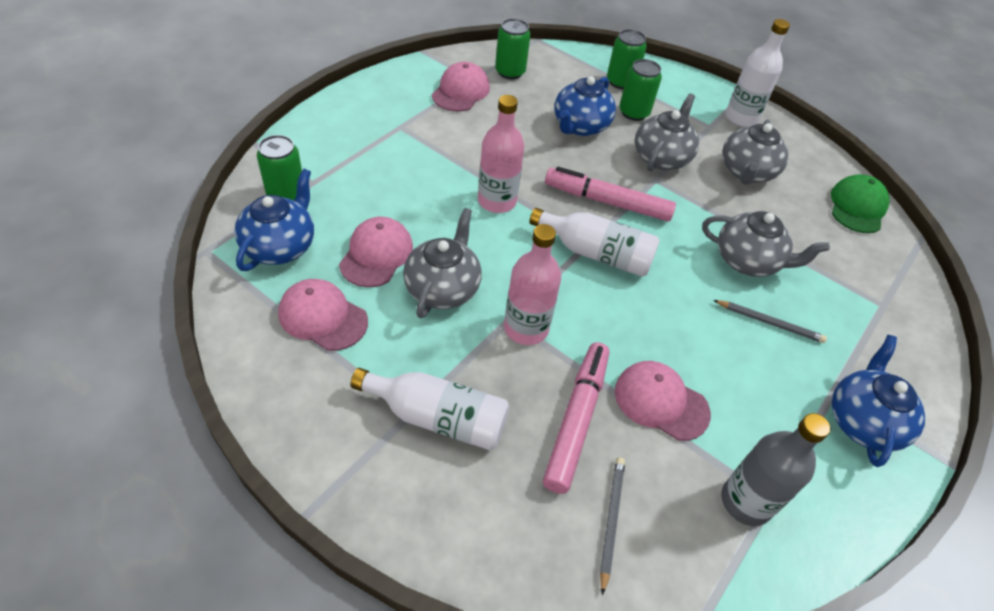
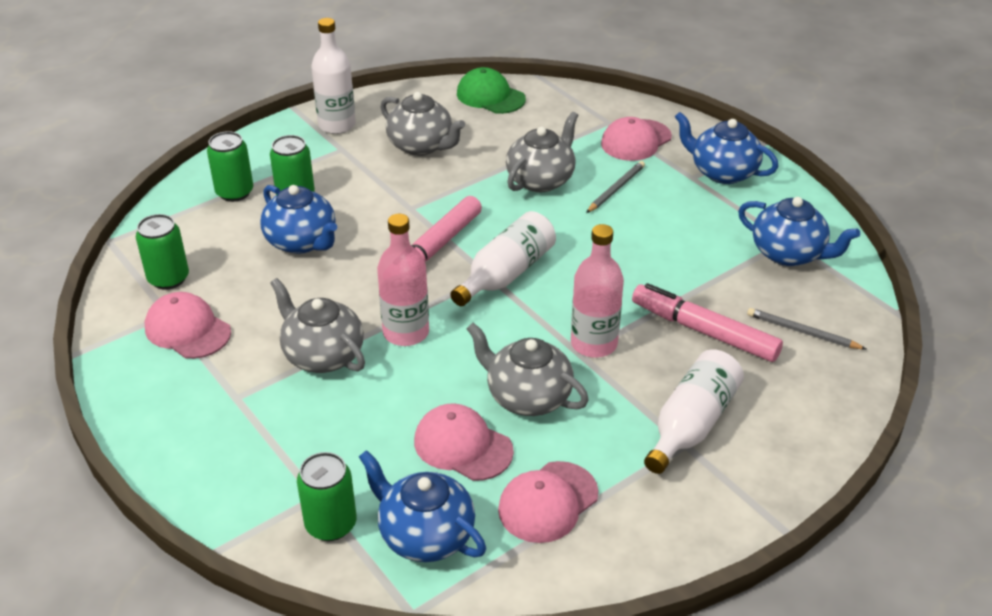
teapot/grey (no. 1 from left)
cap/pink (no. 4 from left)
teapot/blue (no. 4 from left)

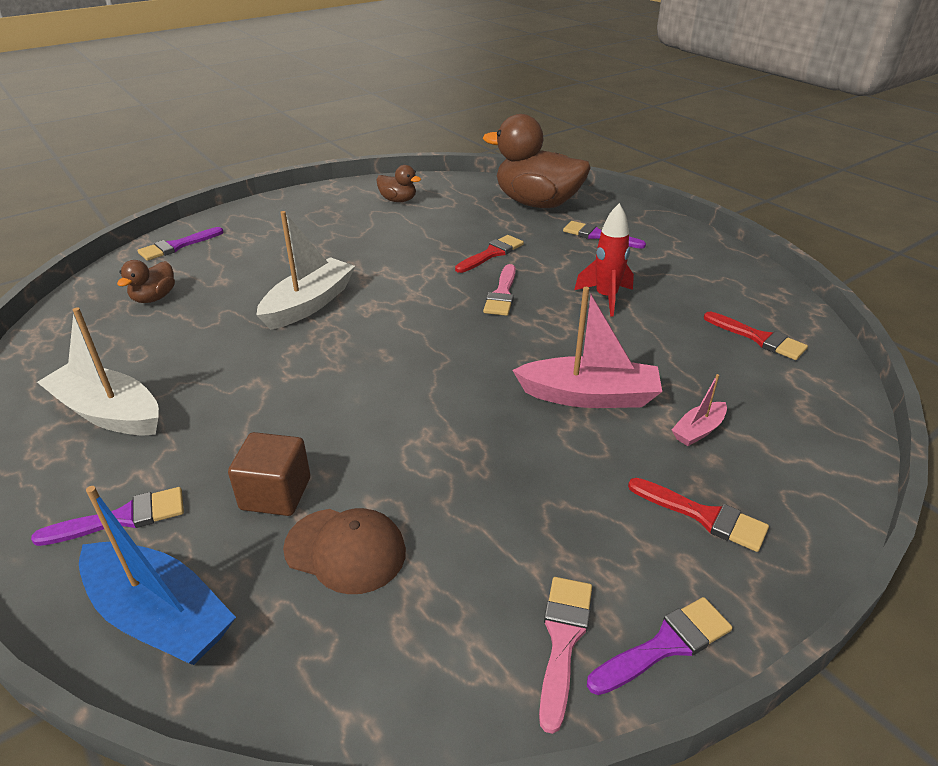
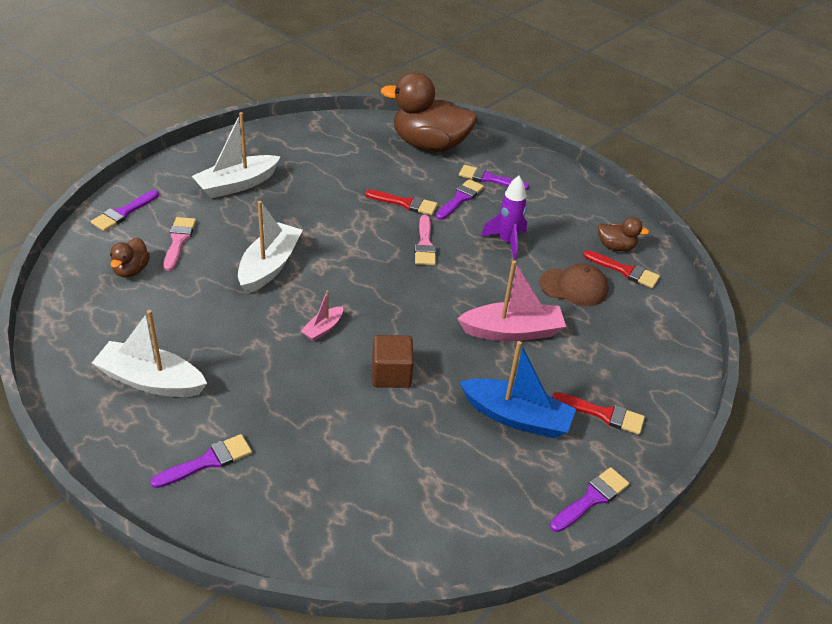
brush/pink (no. 1 from left)
boat/white (no. 2 from left)
boat/pink (no. 1 from left)
brush/red (no. 1 from left)
cube/brown
brush/purple (no. 3 from left)
boat/blue
rocket/purple
cap/brown
duck/brown (no. 3 from left)

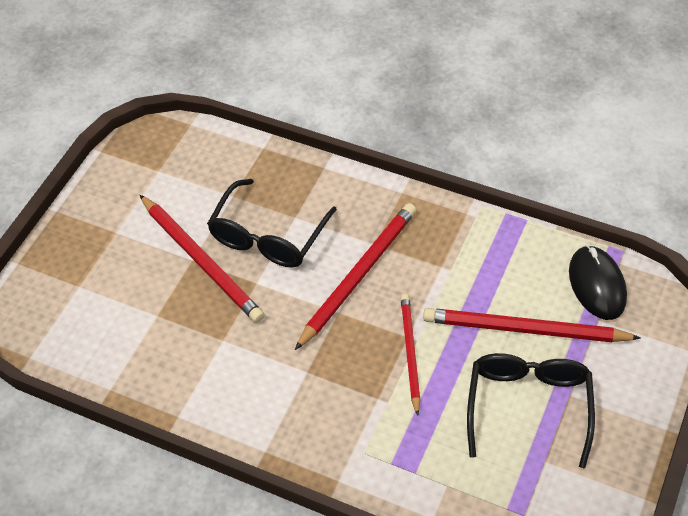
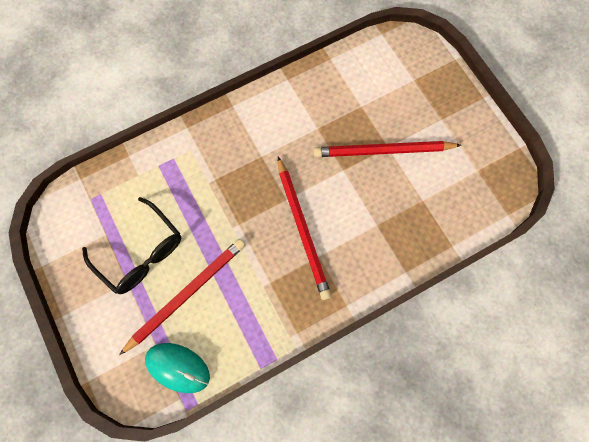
mouse/turquoise
glasses/black (no. 1 from left in the first image)
pencil/red (no. 3 from left in the first image)

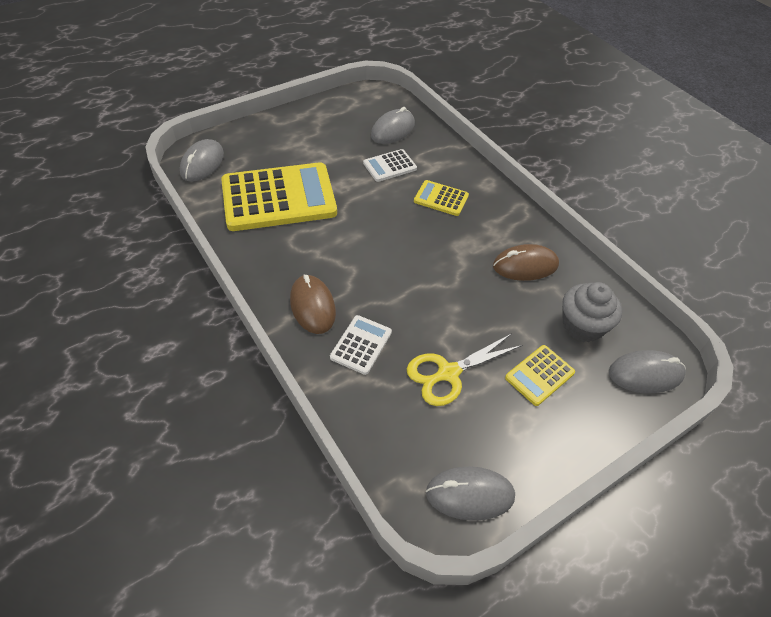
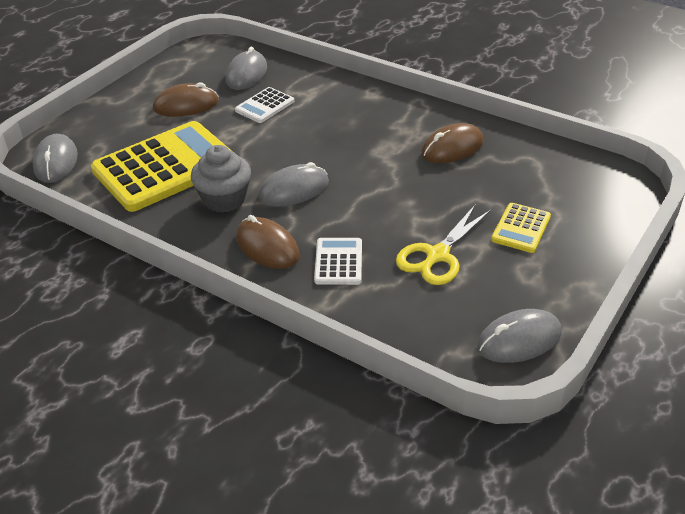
mouse/brown (no. 1 from left)
cupcake/grey
mouse/grey (no. 3 from left)
calculator/yellow (no. 2 from left in the first image)

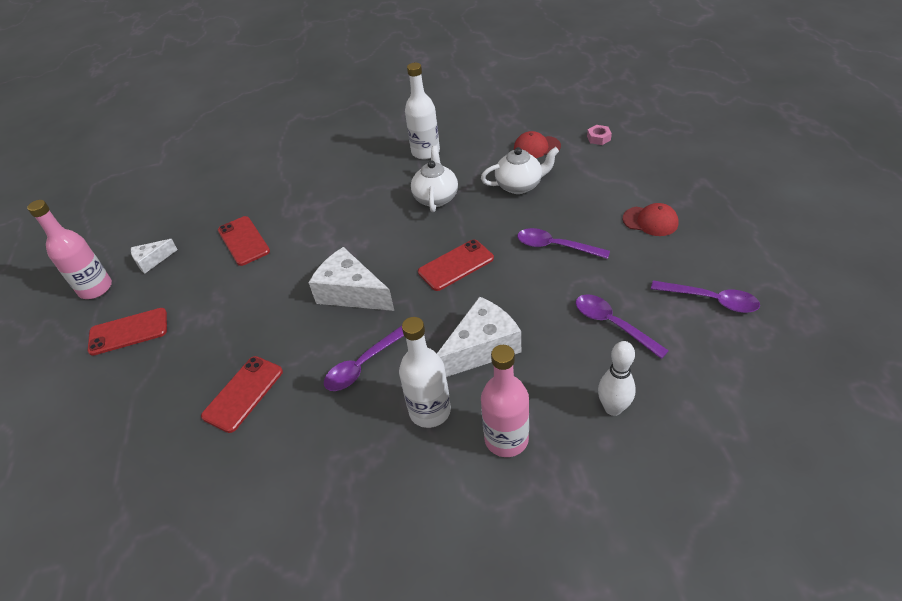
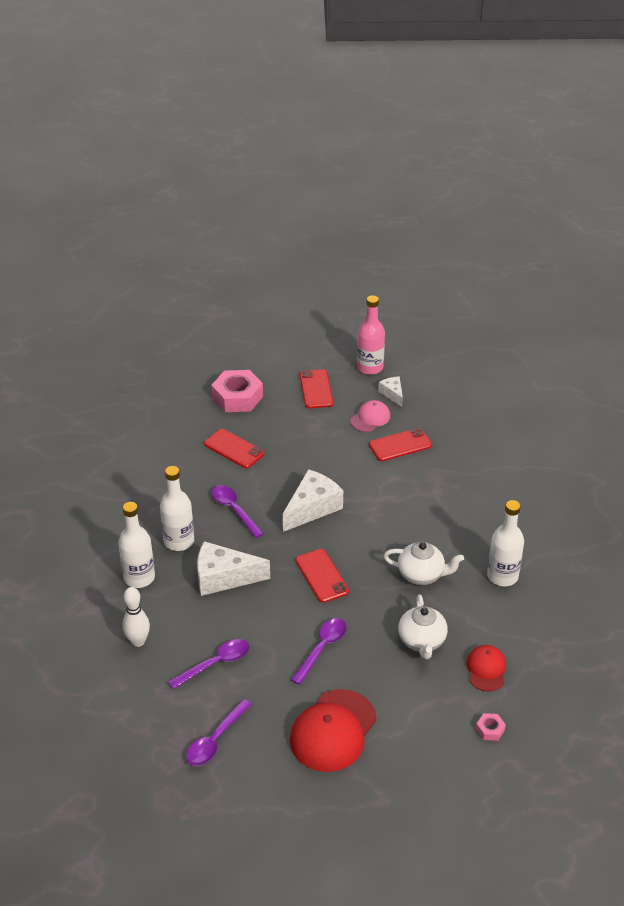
bottle/white (no. 1 from left)
cheese/white (no. 1 from left)
nut/pink (no. 1 from left)
cap/red (no. 1 from left)
cap/pink

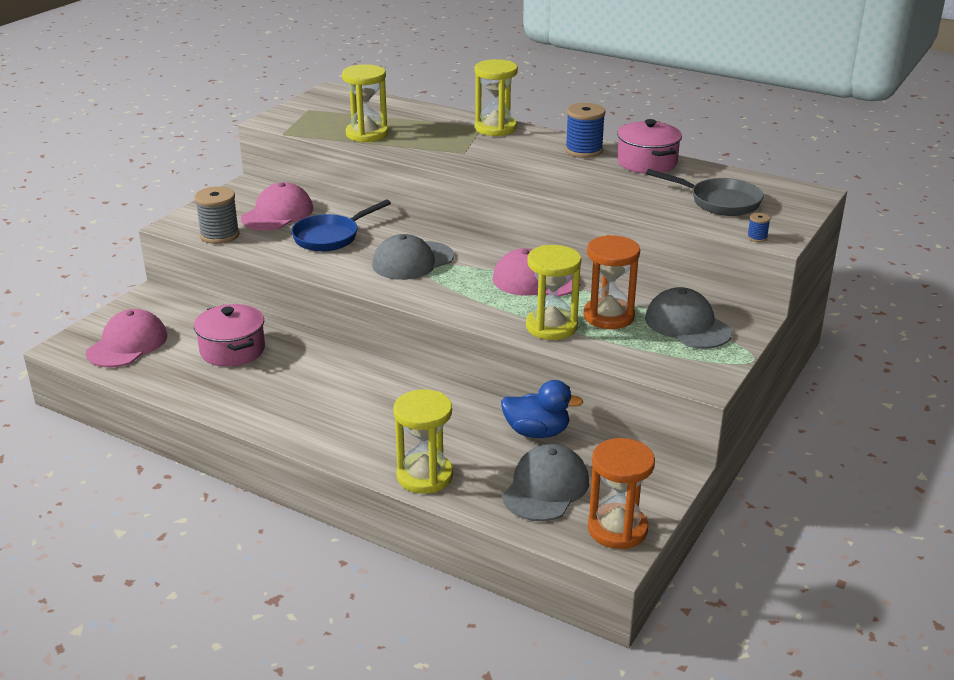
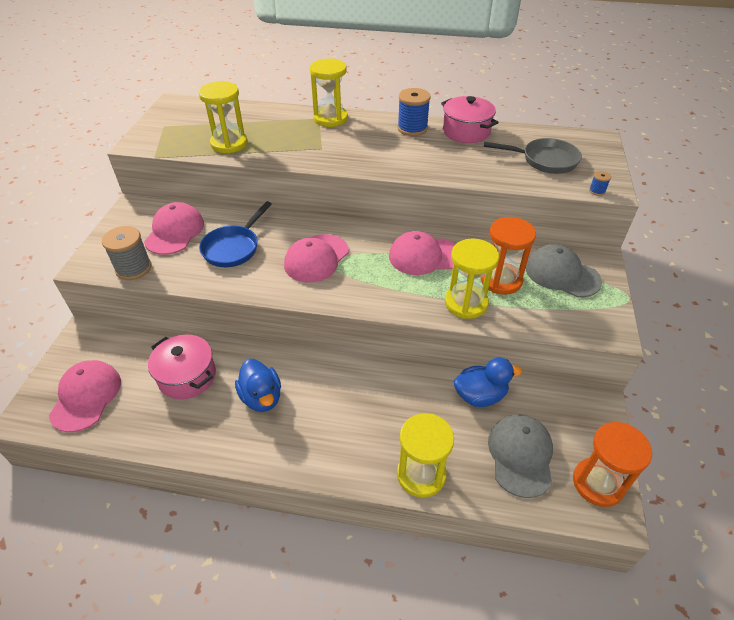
duck/blue (no. 1 from left)
cap/pink (no. 3 from left)

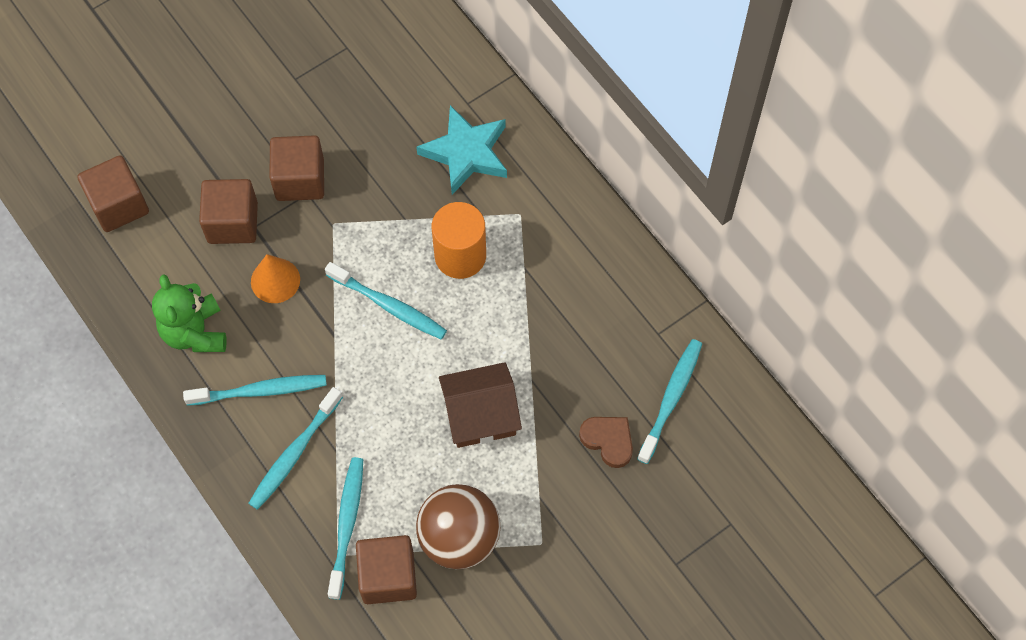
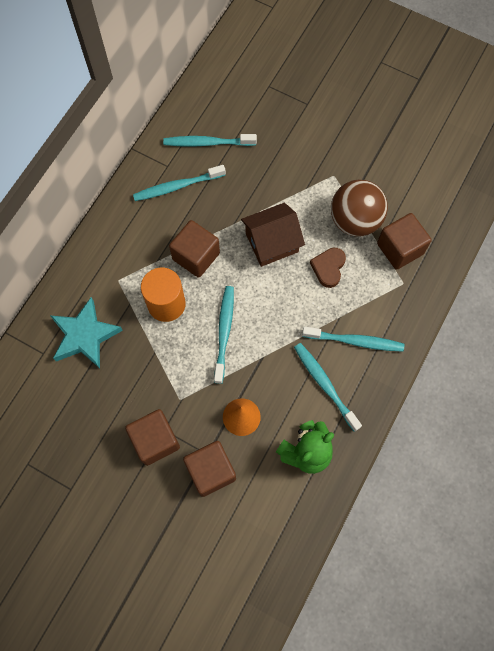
toothbrush/turquoise (no. 1 from left)
cube/brown (no. 2 from left)
house/brown
heart/brown

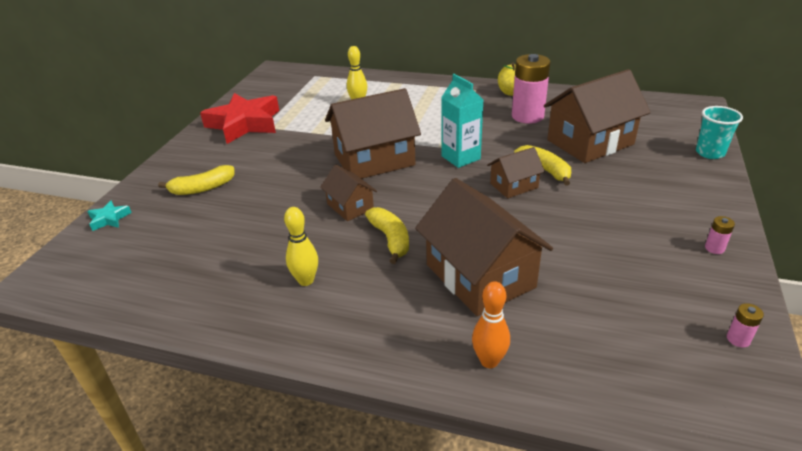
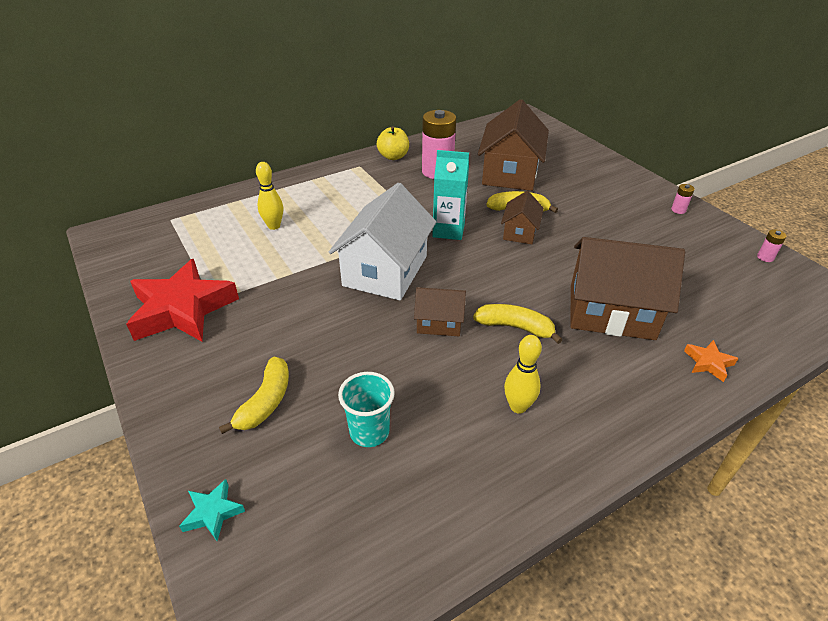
house/white
cup/turquoise
star/orange

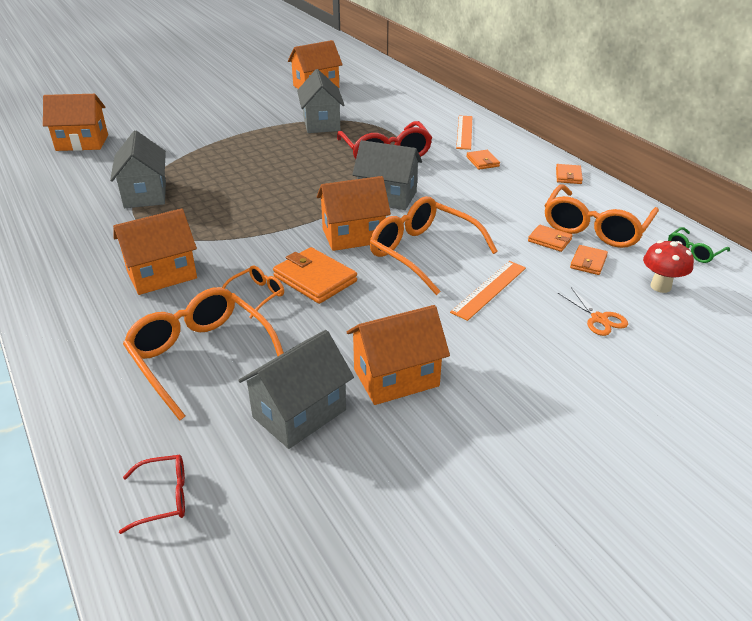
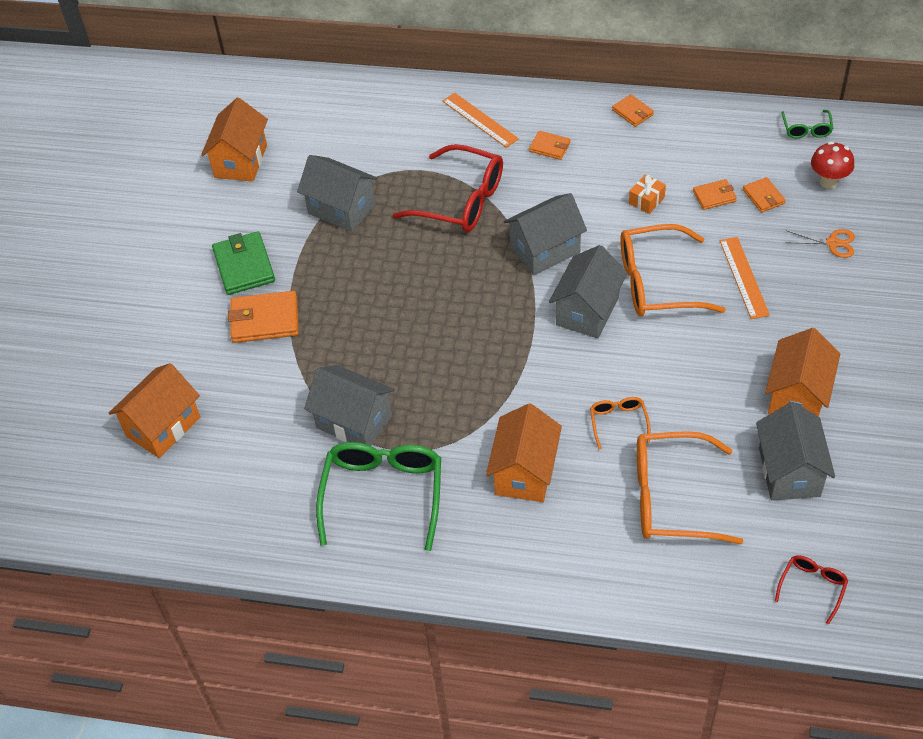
wallet/green
wallet/orange (no. 1 from left)
glasses/green (no. 1 from left)
house/grey (no. 4 from left)
gift/orange
glasses/orange (no. 4 from left in the first image)

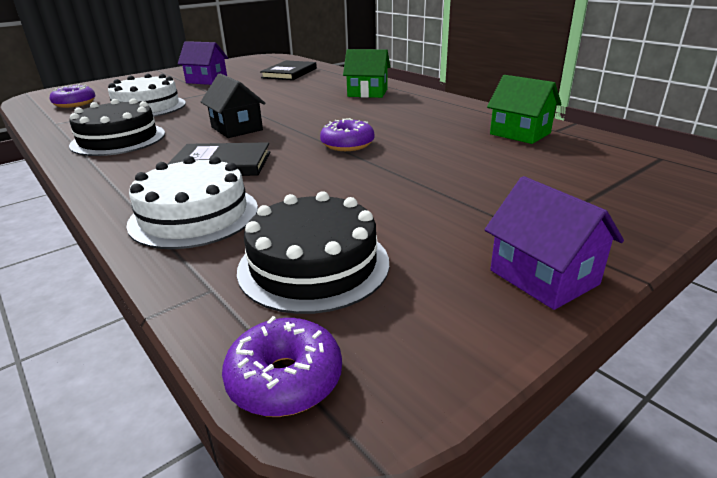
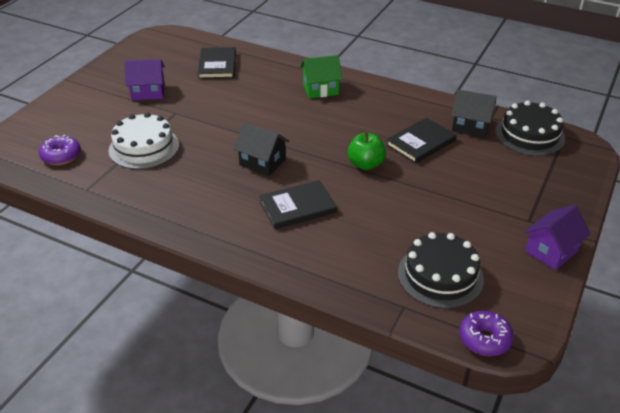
apple/green
book/black (no. 3 from left)
house/black (no. 2 from left)
cake/black (no. 2 from left)
house/purple (no. 2 from left)
cake/white (no. 2 from left in the first image)

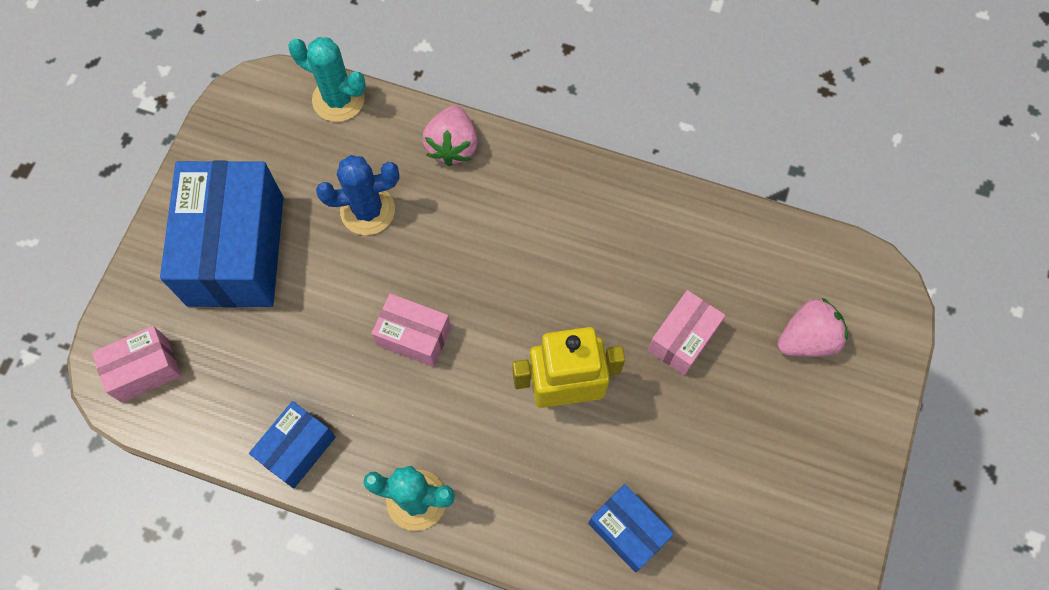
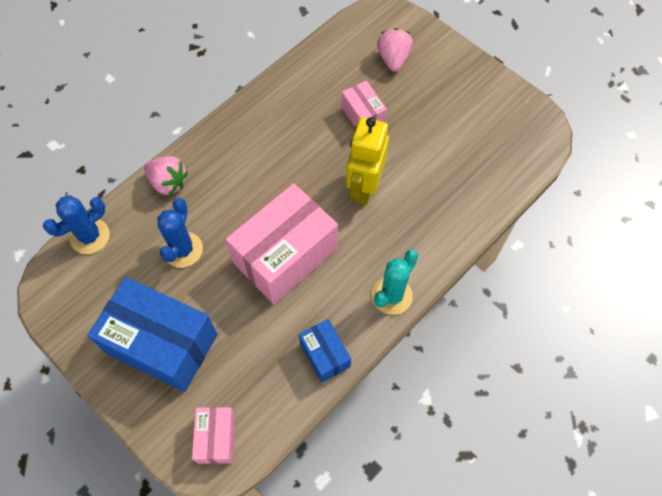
cactus/blue (no. 1 from left)
box/pink (no. 2 from left)
box/blue (no. 3 from left in the first image)

